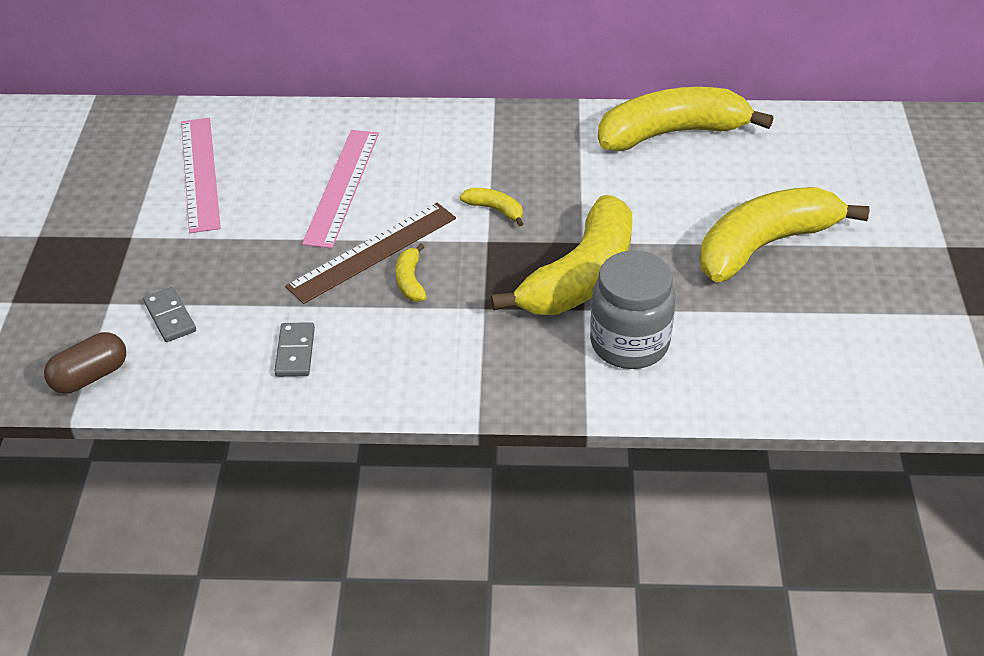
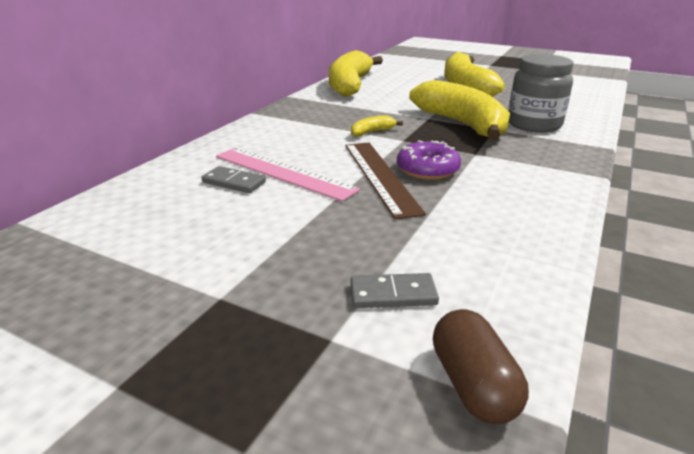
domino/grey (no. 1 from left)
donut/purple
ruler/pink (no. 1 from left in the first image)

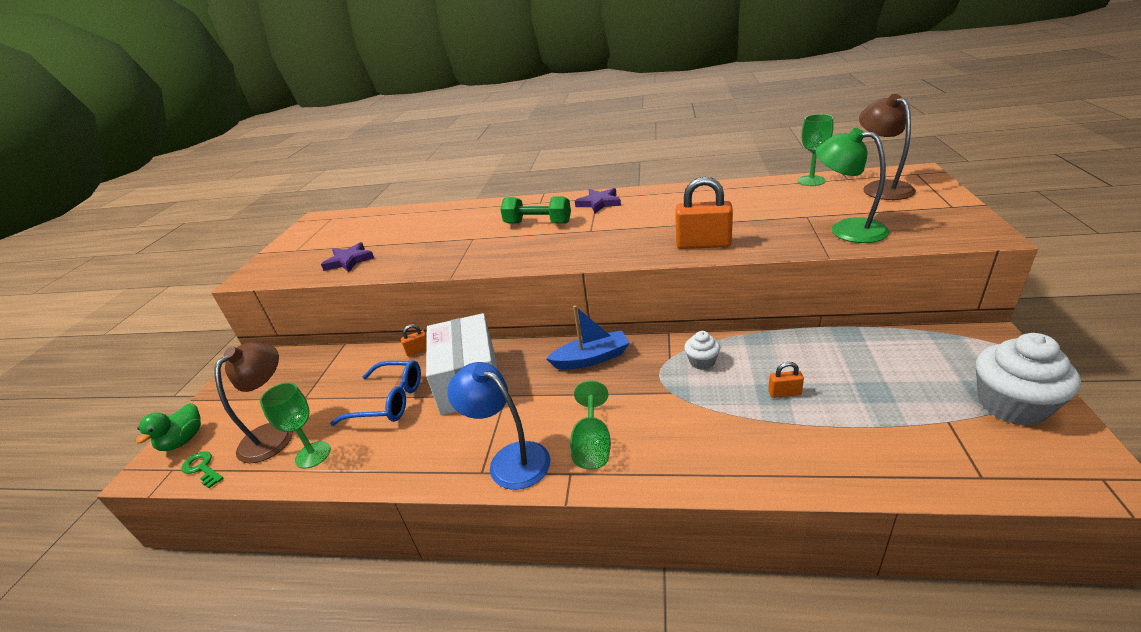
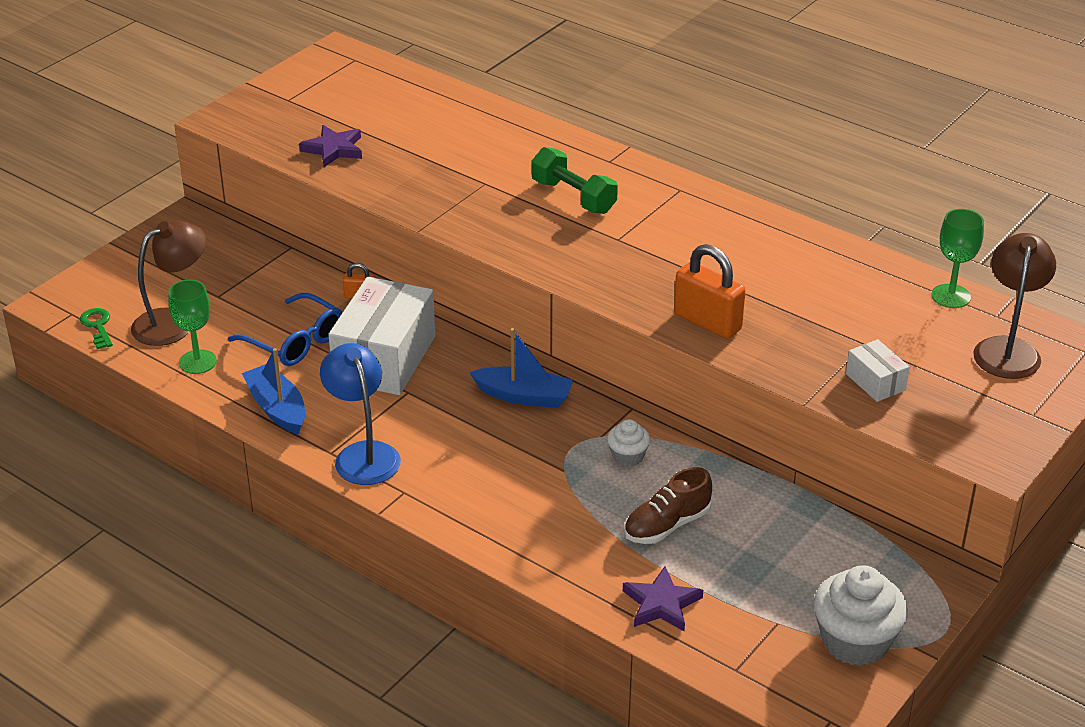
boat/blue (no. 1 from left)
star/purple (no. 2 from left)
shoe/brown
box/white (no. 2 from left)
duck/green
goblet/green (no. 2 from left in the first image)

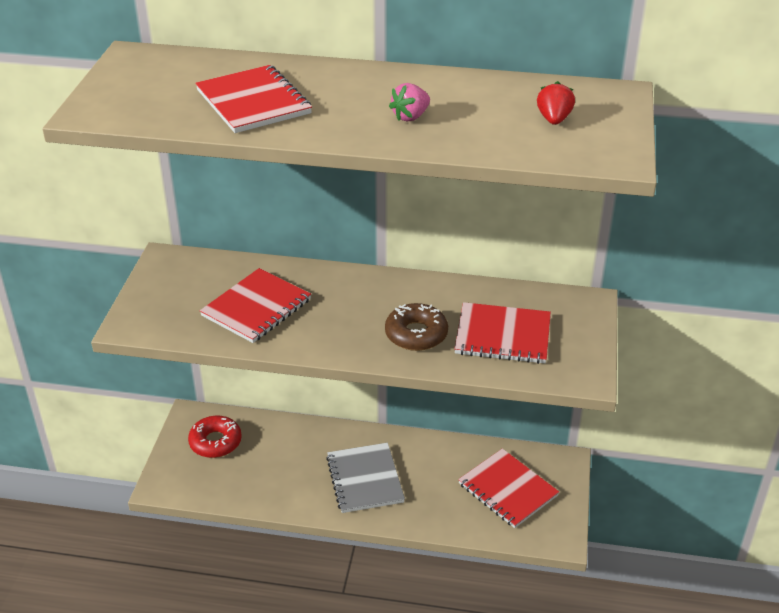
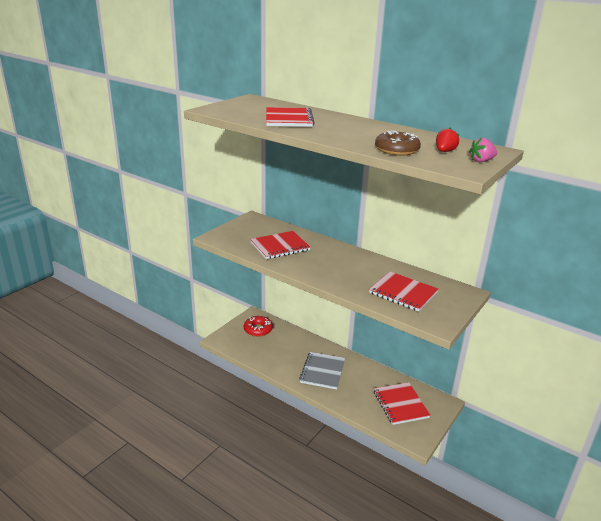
donut/brown
strawberry/pink

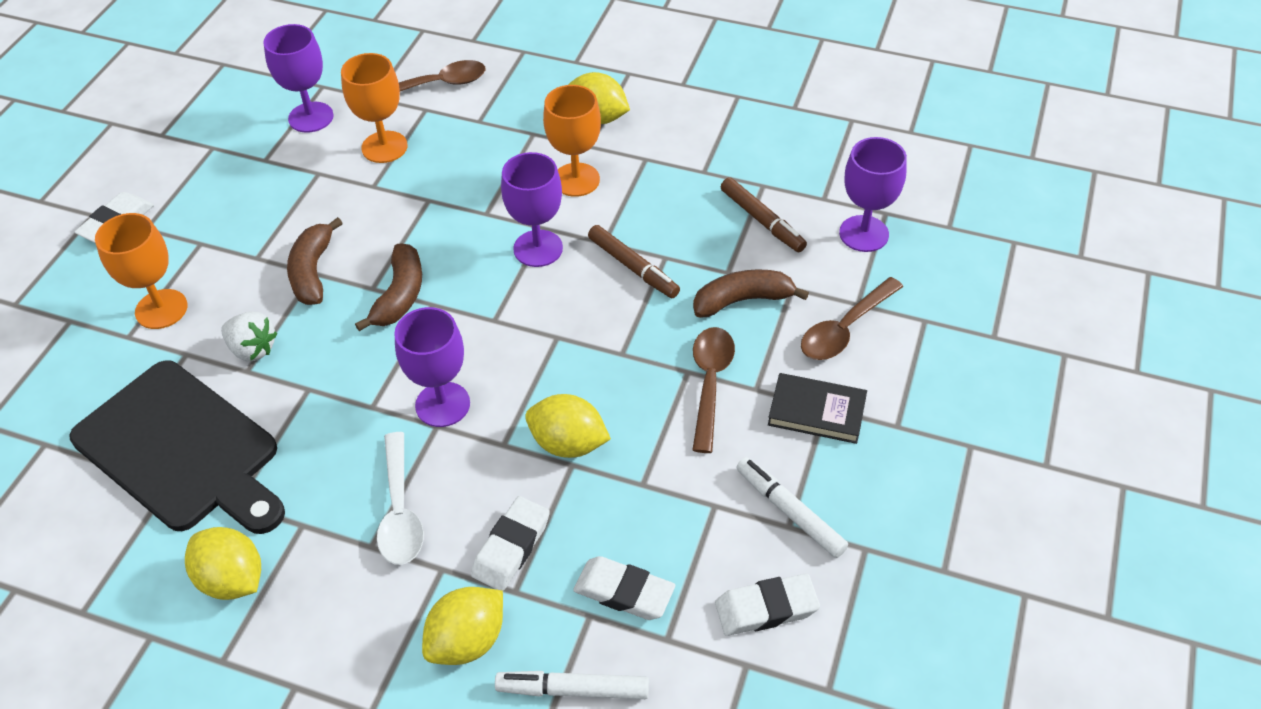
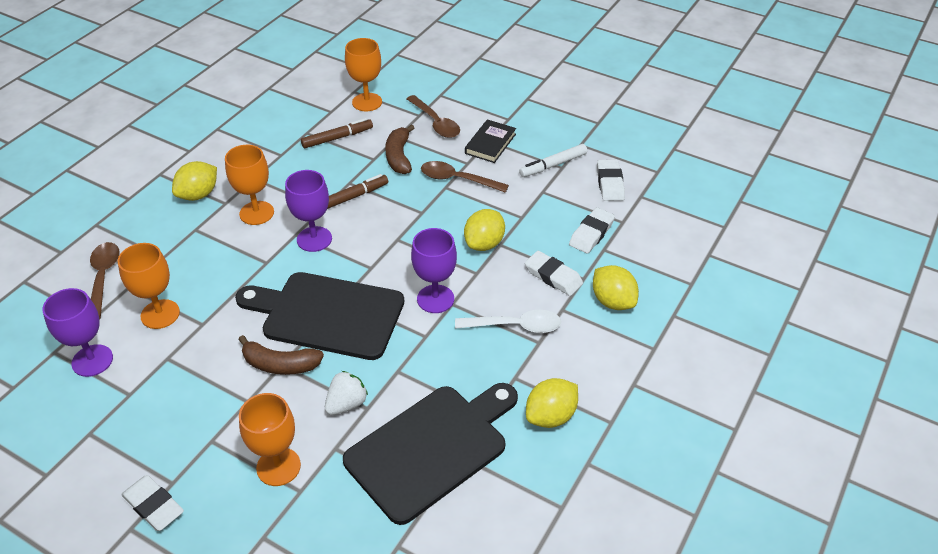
cutting board/black (no. 1 from left)
goblet/orange (no. 4 from left)
marker/white (no. 1 from left in the first image)

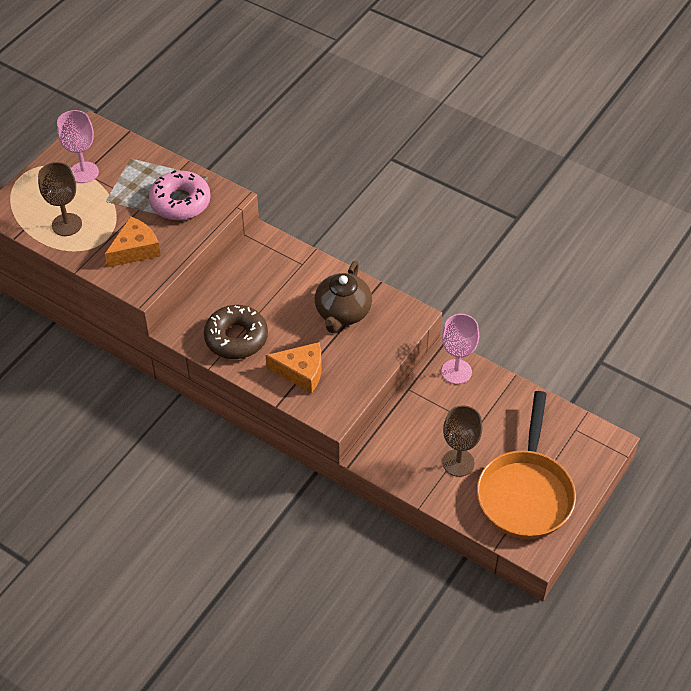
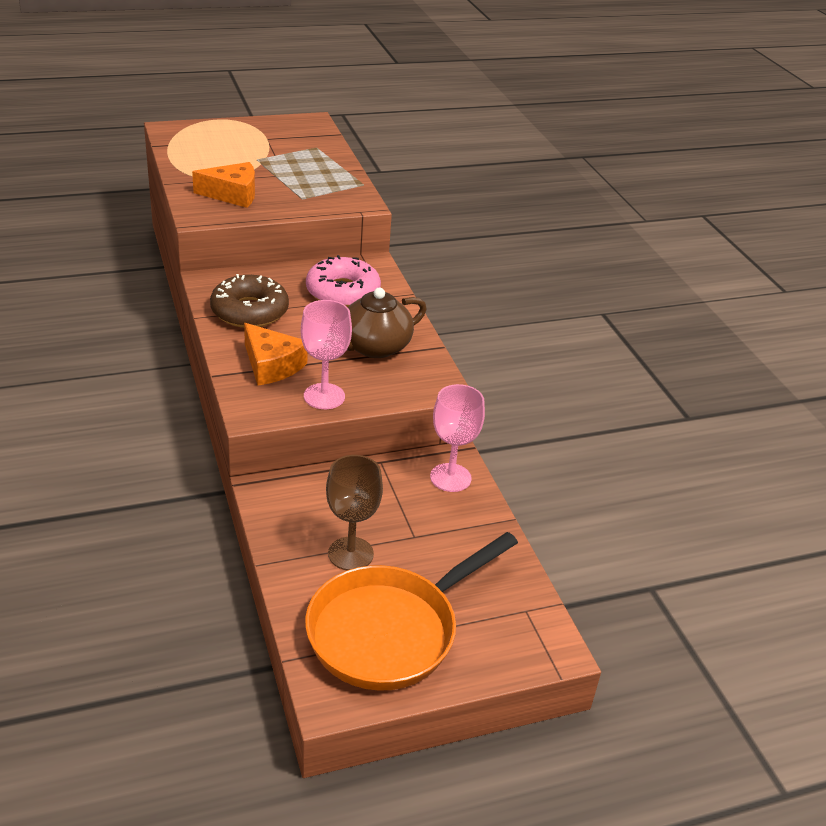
goblet/pink (no. 1 from left)
donut/pink
goblet/brown (no. 1 from left in the first image)

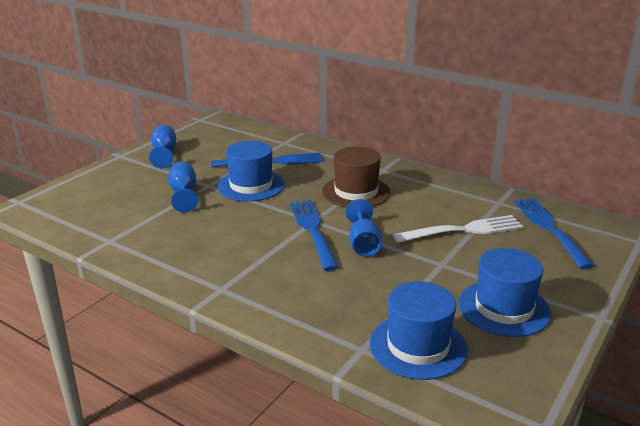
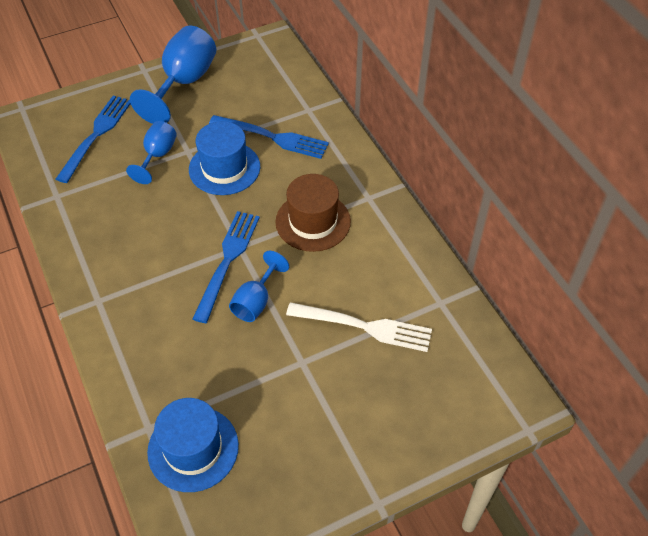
fork/blue (no. 1 from left)
goblet/blue (no. 2 from left)
hat/blue (no. 3 from left in the first image)

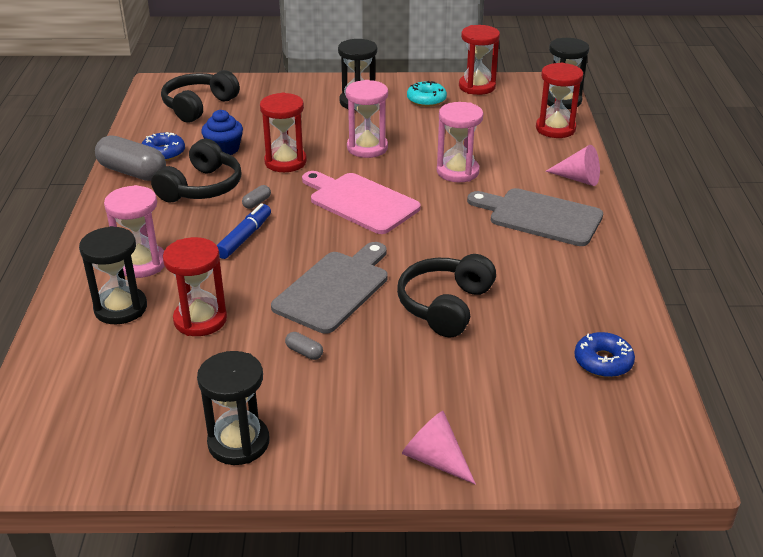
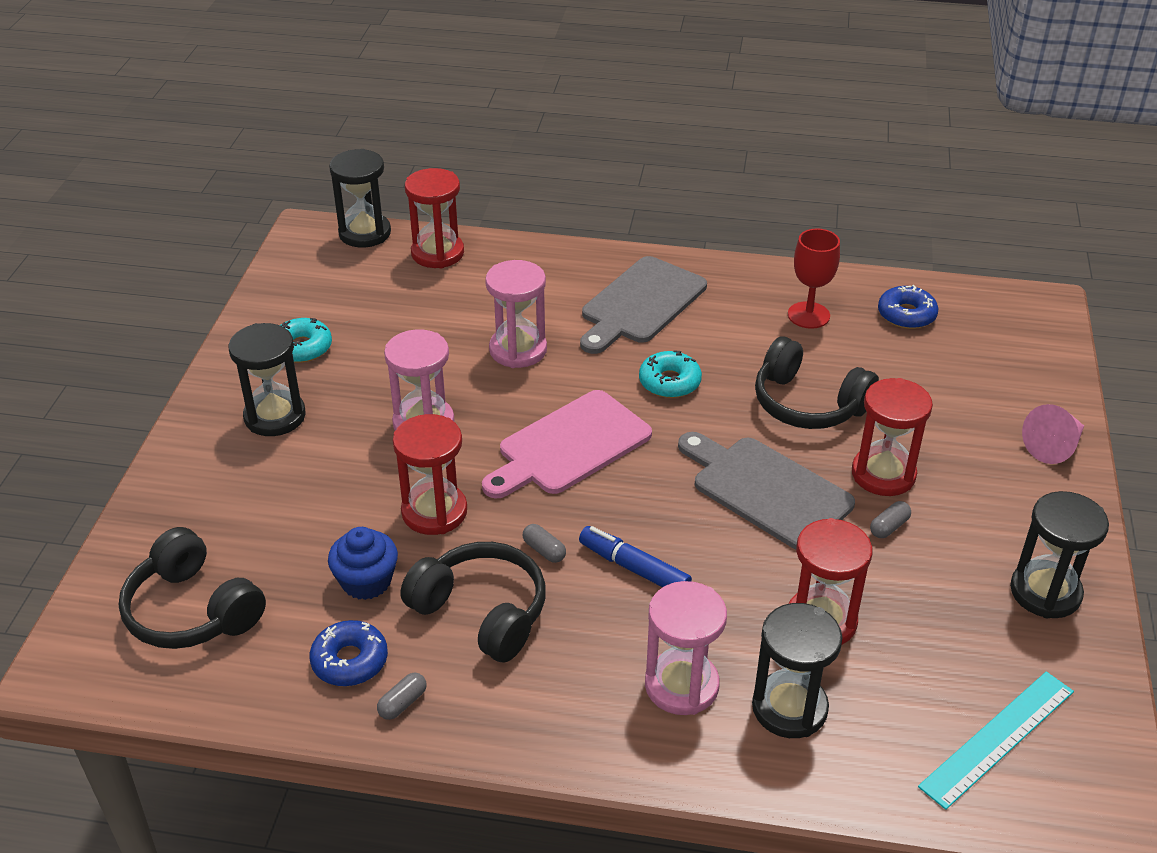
capsule/grey (no. 1 from left)
donut/turquoise (no. 2 from left)
goblet/red
hourglass/red (no. 4 from left)
ruler/turquoise
cone/pink (no. 2 from left in the first image)

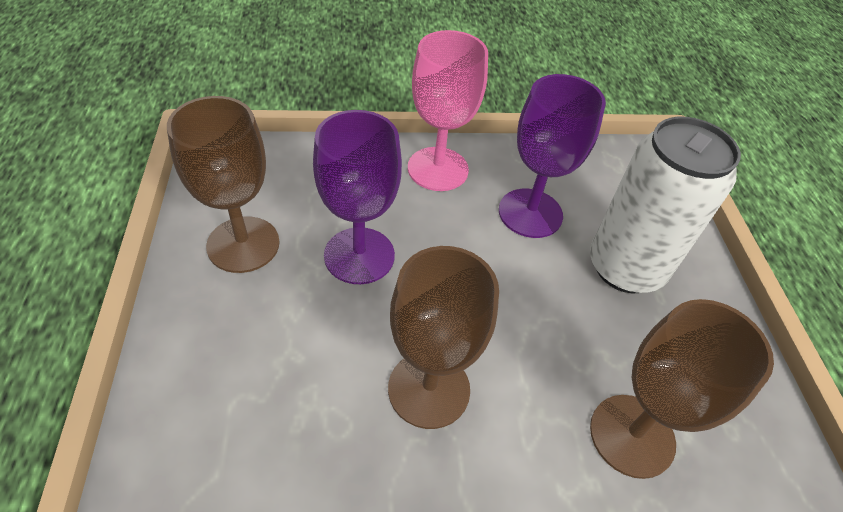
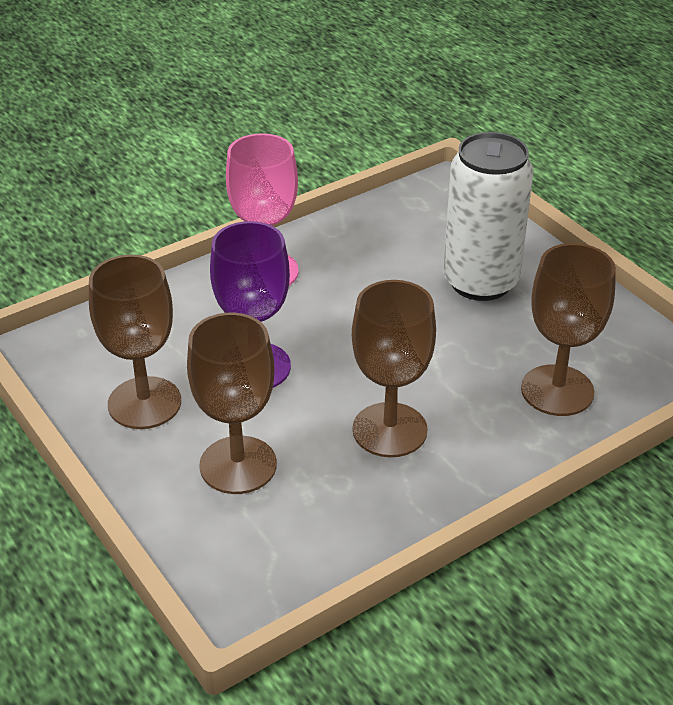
goblet/brown (no. 2 from left)
goblet/purple (no. 2 from left in the first image)

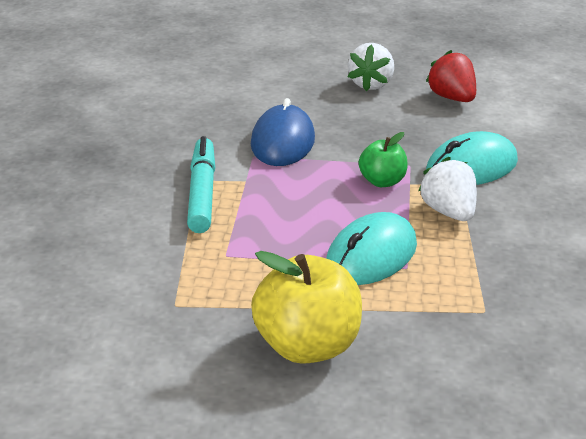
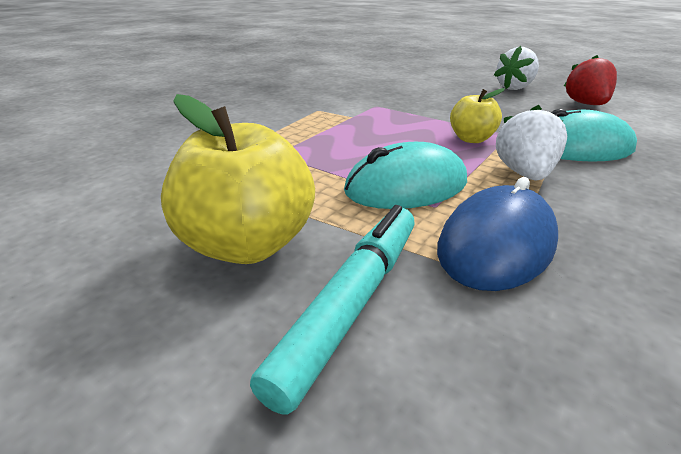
marker/turquoise
mouse/blue
apple/yellow (no. 2 from left)

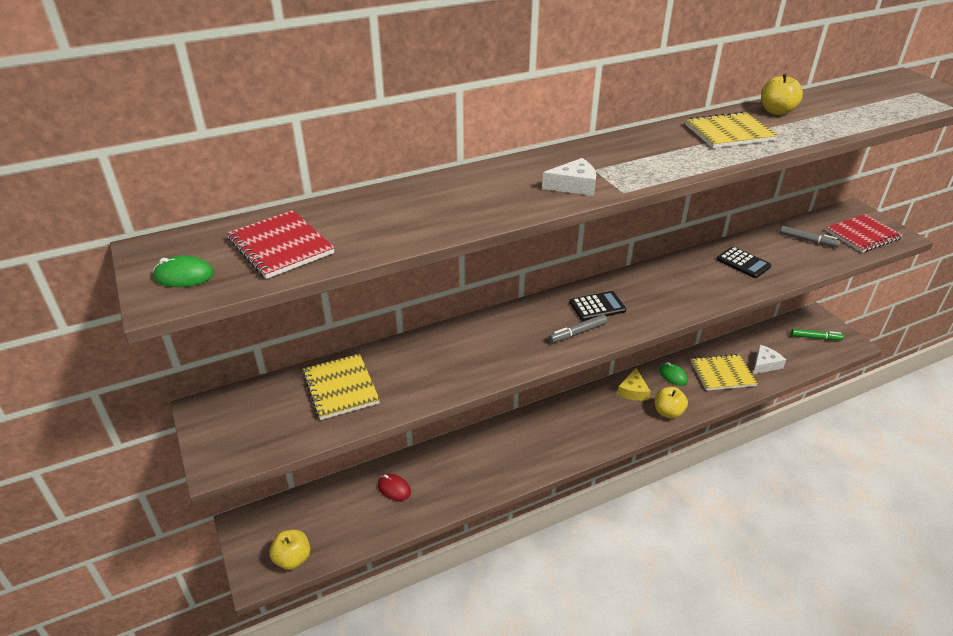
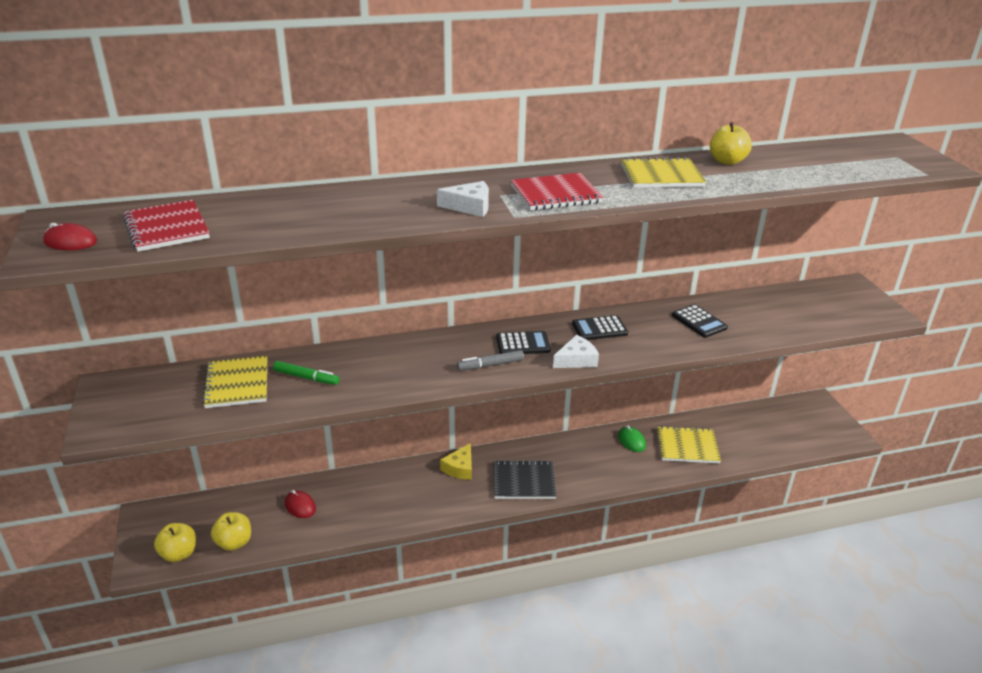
mouse/red (no. 1 from left)
apple/yellow (no. 2 from left)
marker/green
cheese/yellow
notebook/black
notebook/red (no. 2 from left)
cheese/white (no. 2 from left)
calculator/black (no. 2 from left)
marker/grey (no. 2 from left in the first image)

